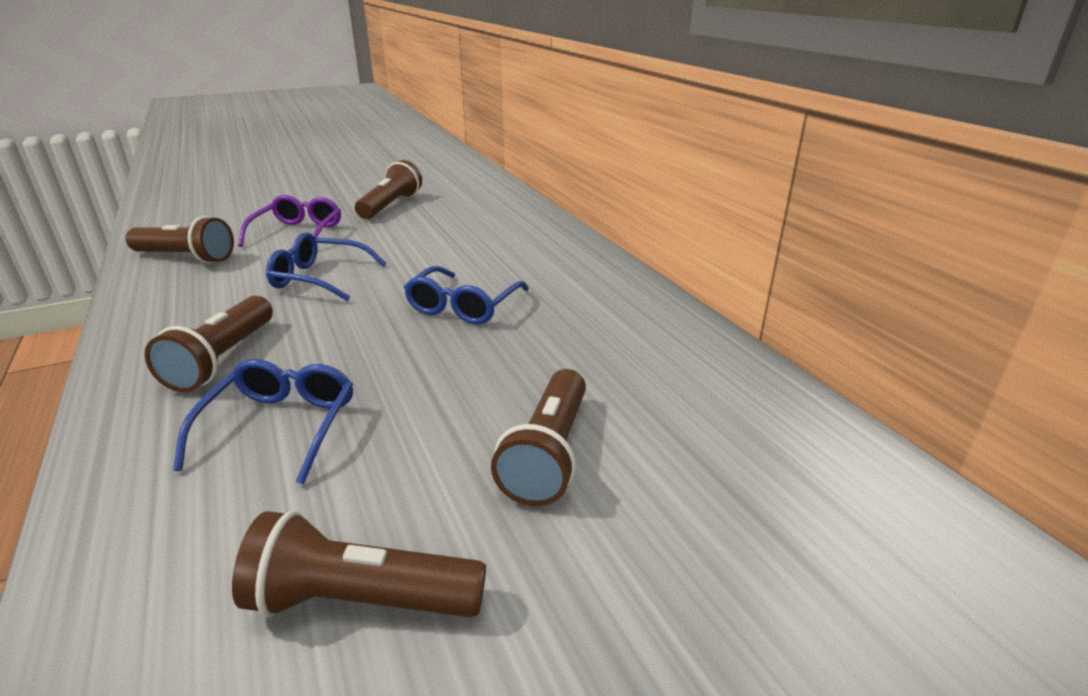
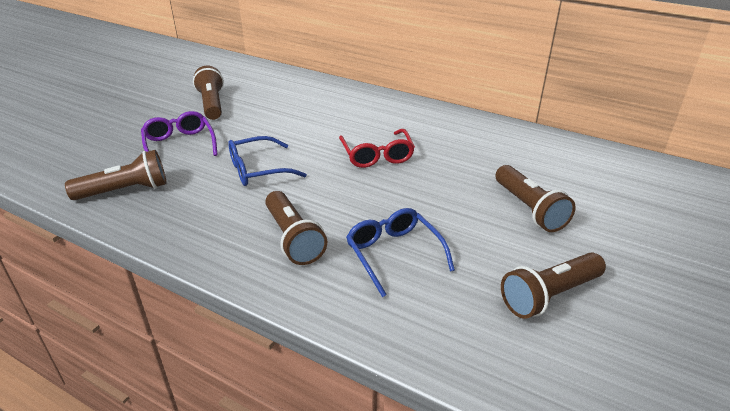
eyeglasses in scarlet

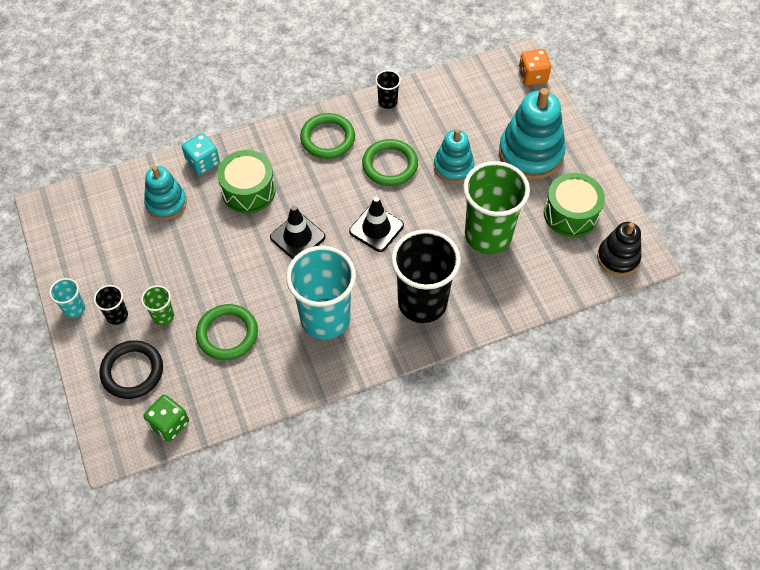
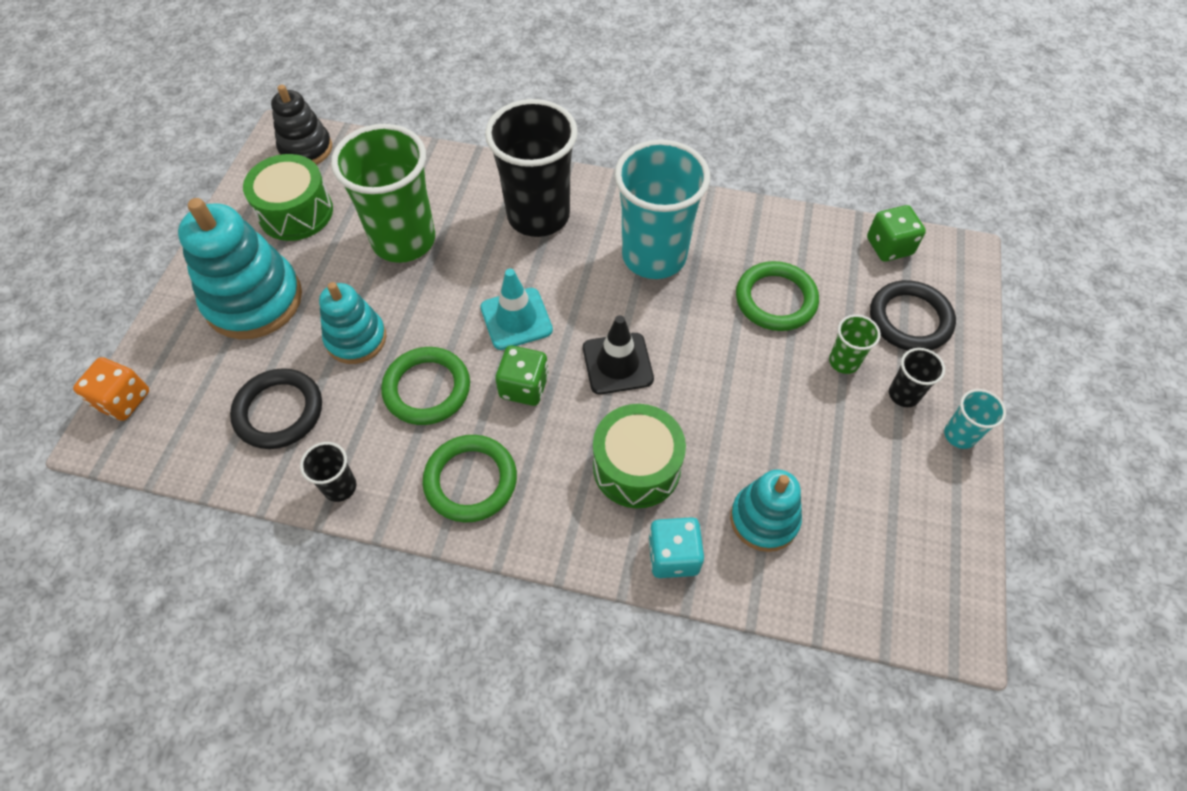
hoop in jet-black (no. 1 from left)
die in green (no. 1 from left)
road cone in aqua

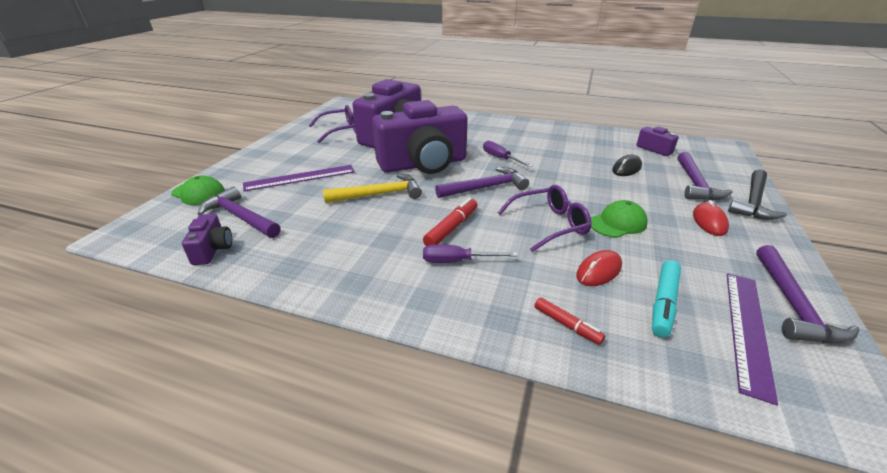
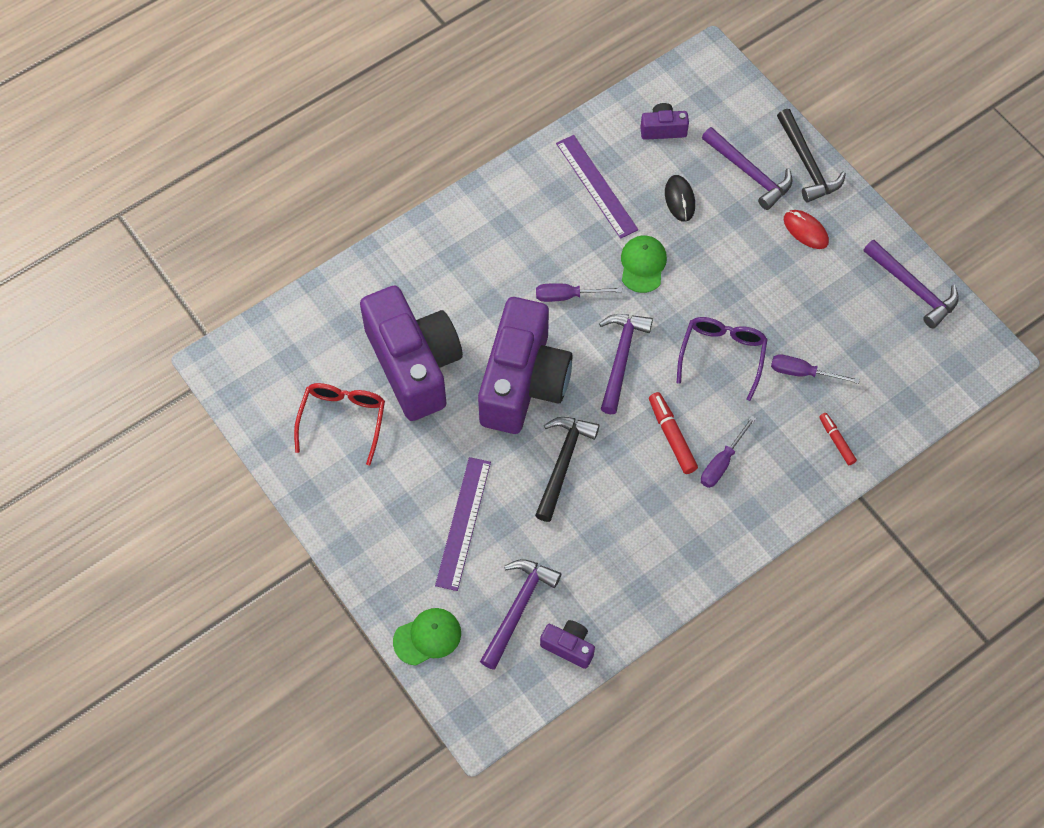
marker in aqua
baseball cap in green (no. 2 from left)
measuring stick in royal purple (no. 2 from left)
flat screwdriver in royal purple (no. 3 from left)
eyeglasses in scarlet
claw hammer in jet-black (no. 1 from left)
claw hammer in royal purple (no. 1 from left)
marker in scarlet (no. 2 from left)

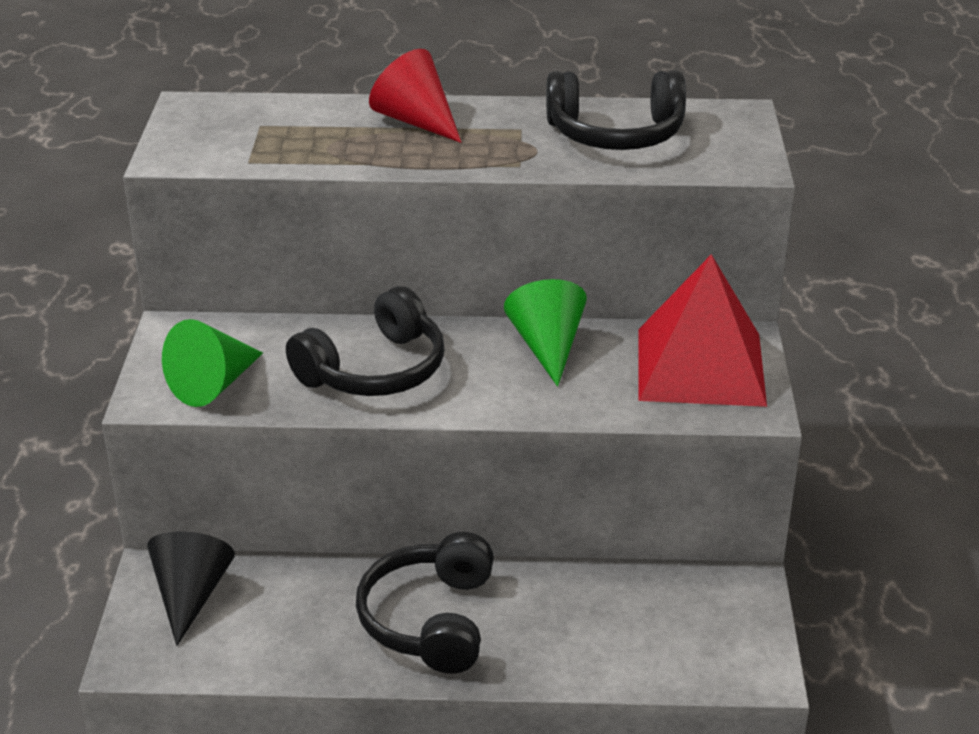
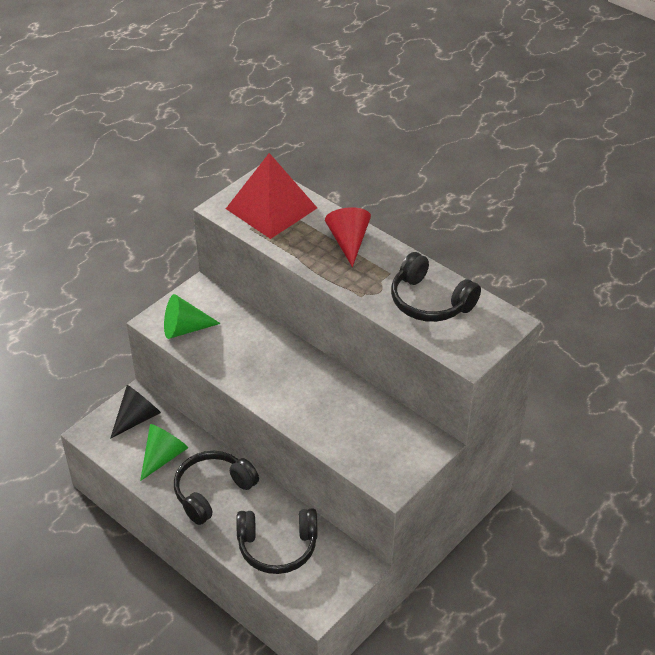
headphones in jet-black (no. 2 from left)
solid cone in green (no. 1 from left)
solid pyramid in scarlet

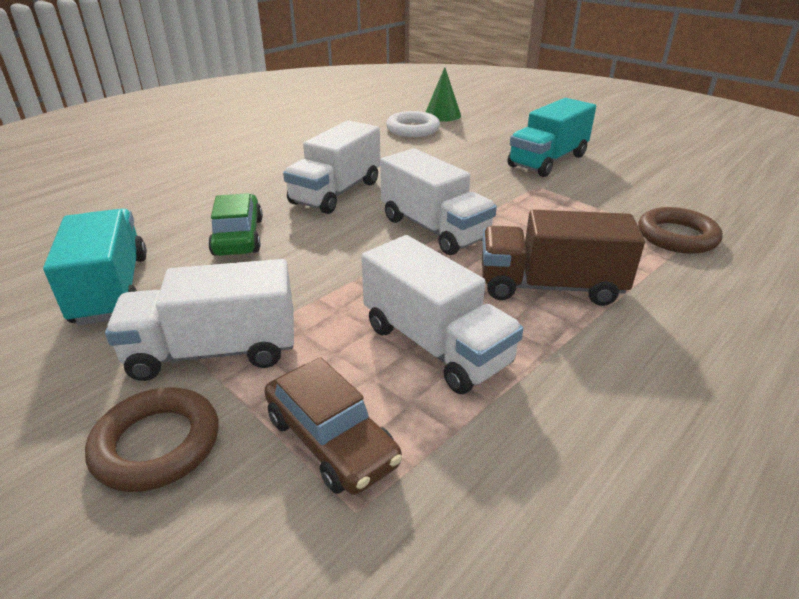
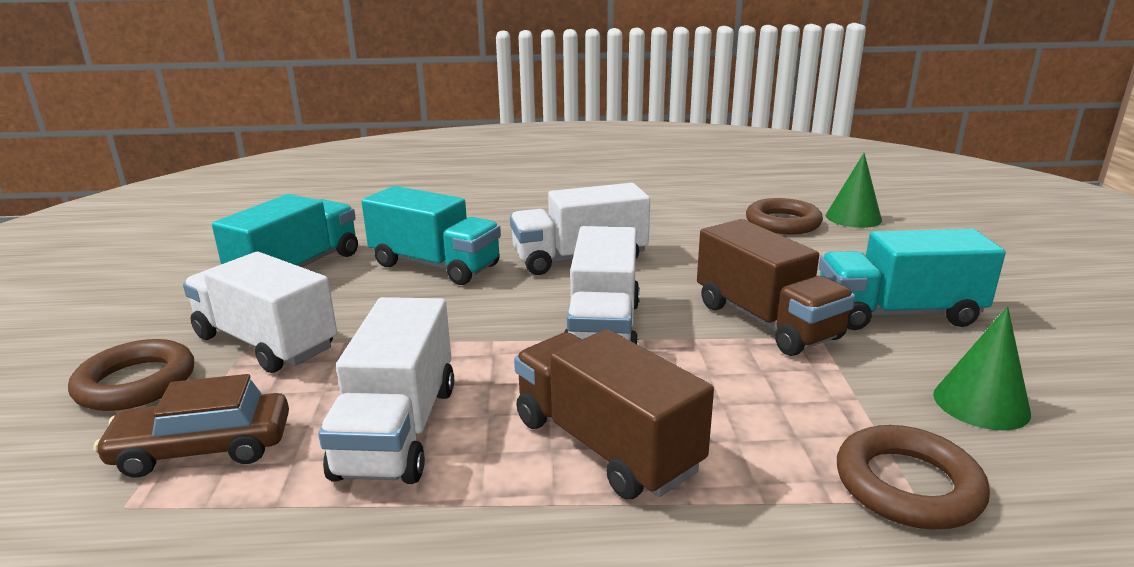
truck in brown (no. 2 from left)
solid cone in green (no. 2 from left)
truck in aqua (no. 2 from left)
hoop in brown (no. 2 from left)
car in brown

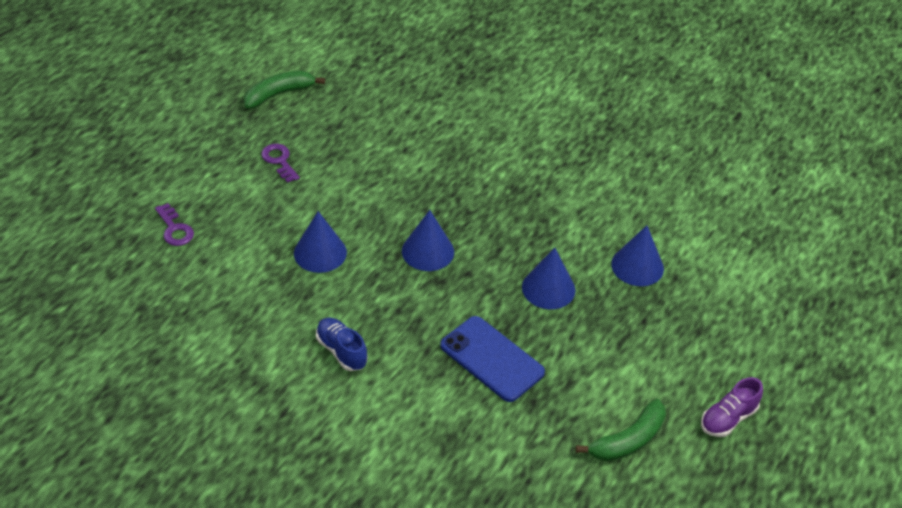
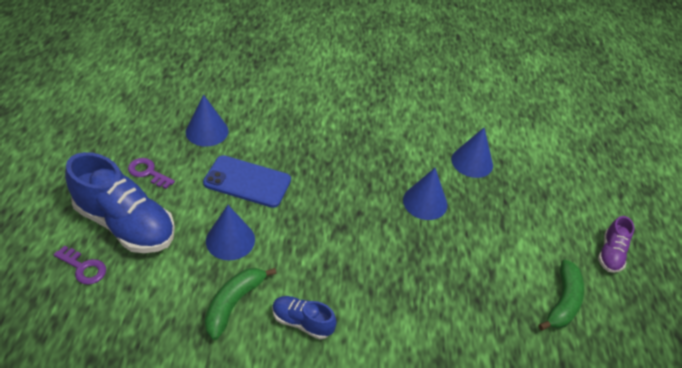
sneaker in royal blue (no. 1 from left)
banana fruit in green (no. 1 from left)
solid cone in royal blue (no. 1 from left)
phone in royal blue

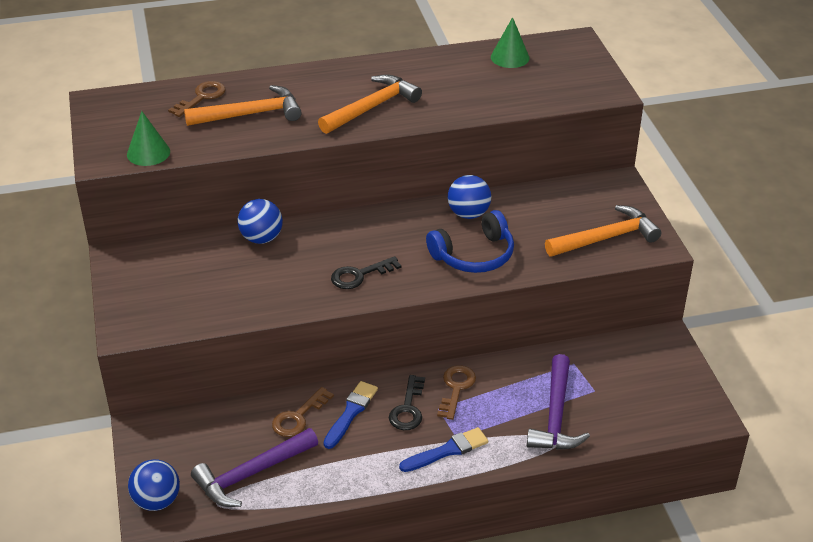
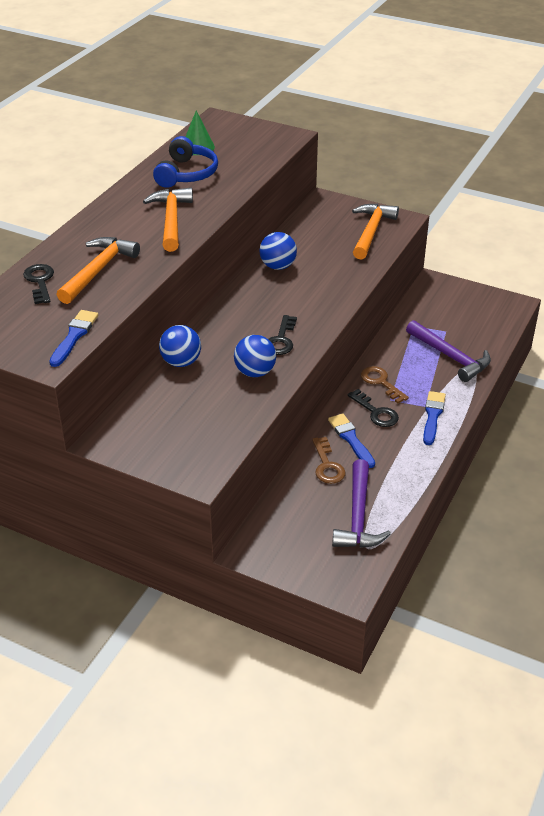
ball in royal blue (no. 2 from left)
headphones in royal blue
paintbrush in royal blue (no. 1 from left)
door key in jet-black (no. 1 from left)

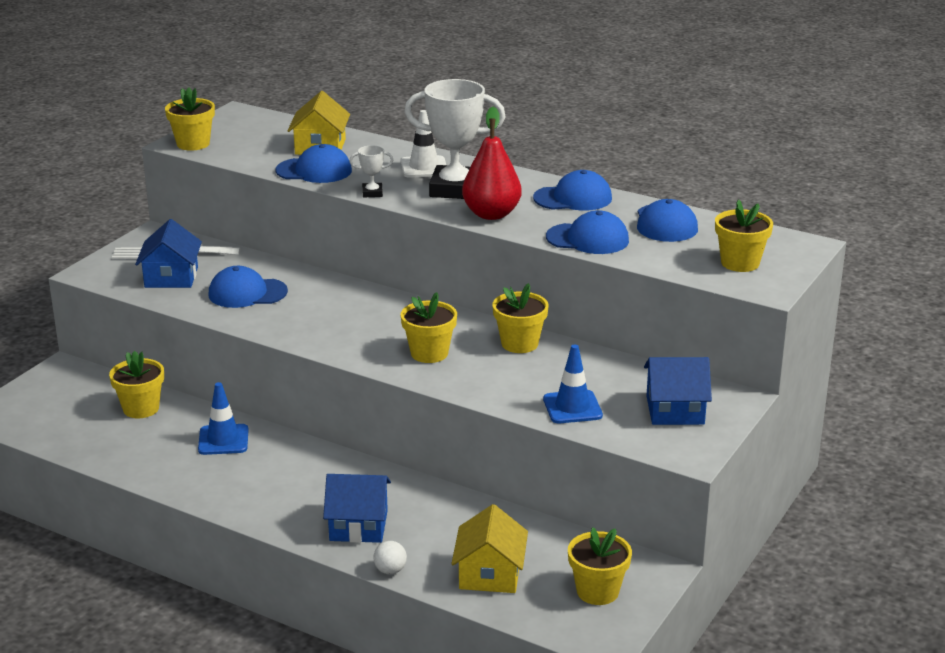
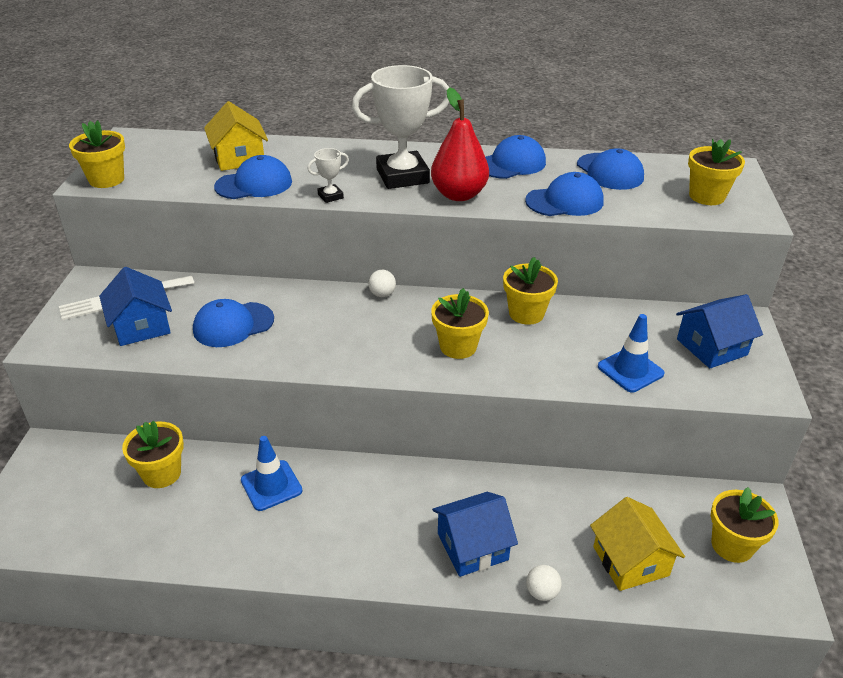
road cone in white
ball in white (no. 1 from left)

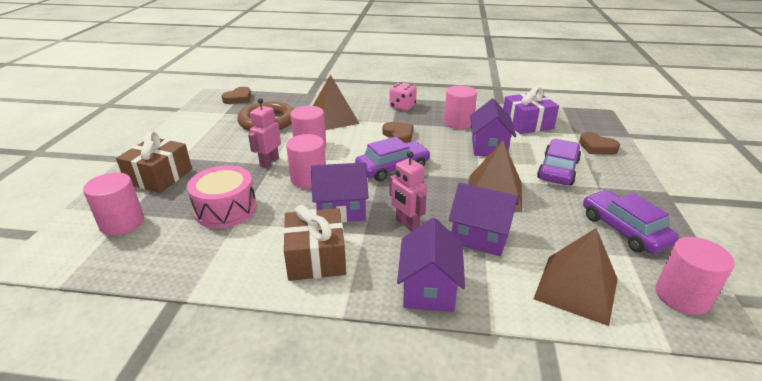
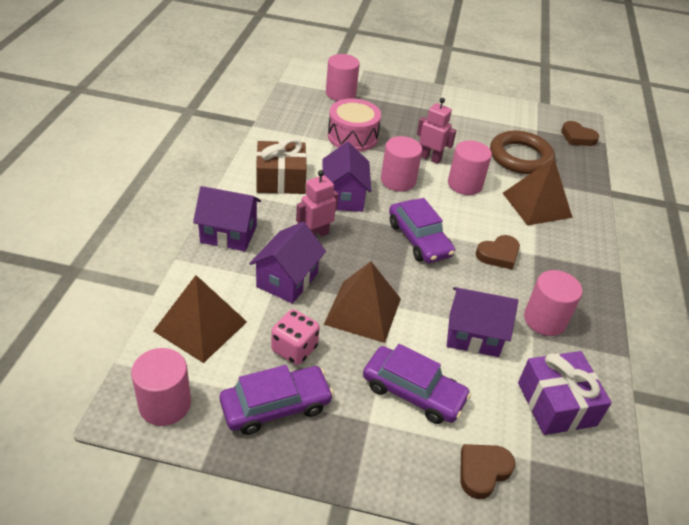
gift in brown (no. 1 from left in the first image)
die in rose-pink

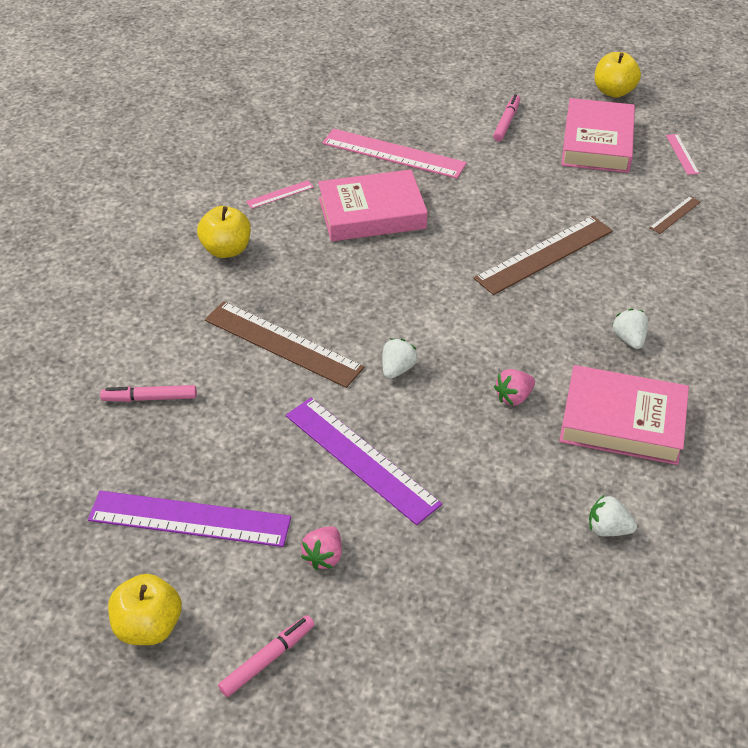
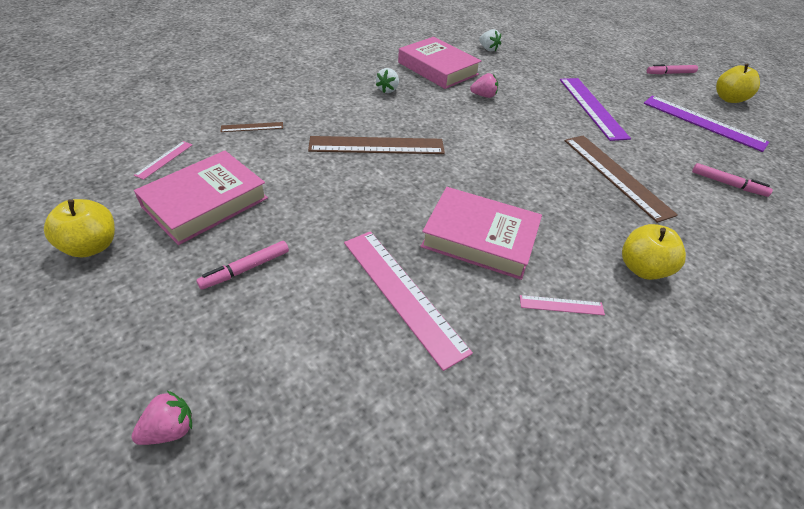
berry in white (no. 1 from left in the first image)
berry in rose-pink (no. 1 from left)

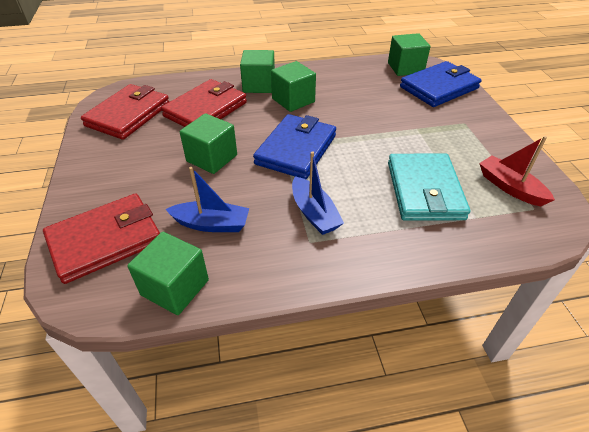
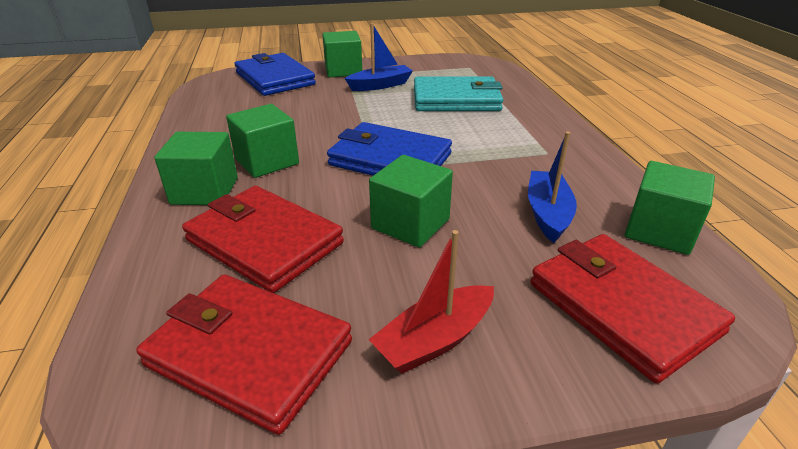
boat in royal blue (no. 1 from left)
cube in green (no. 3 from left)
boat in scarlet

